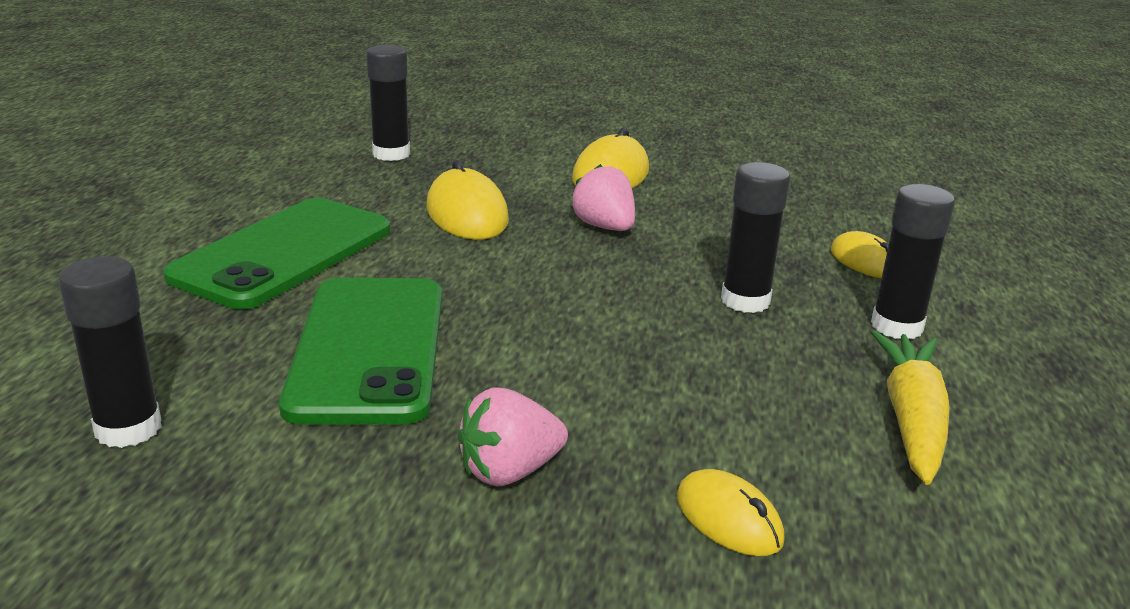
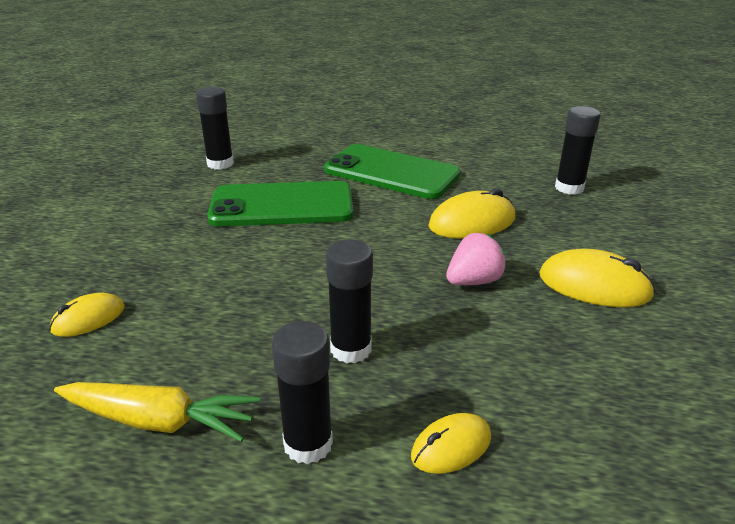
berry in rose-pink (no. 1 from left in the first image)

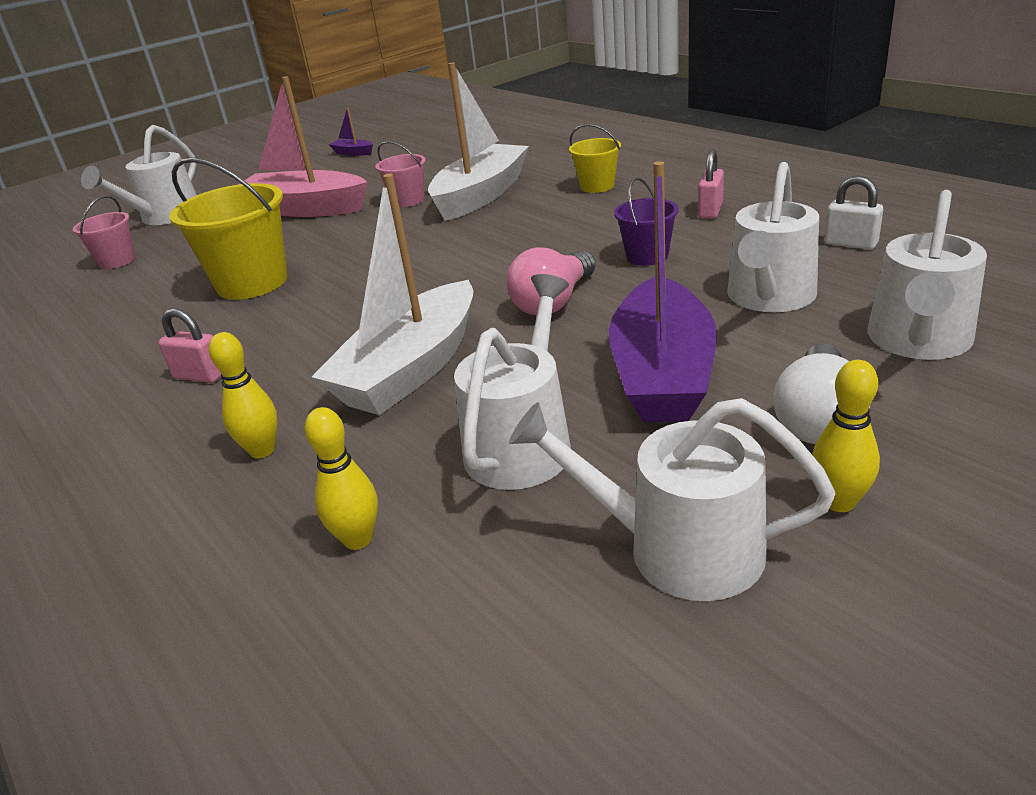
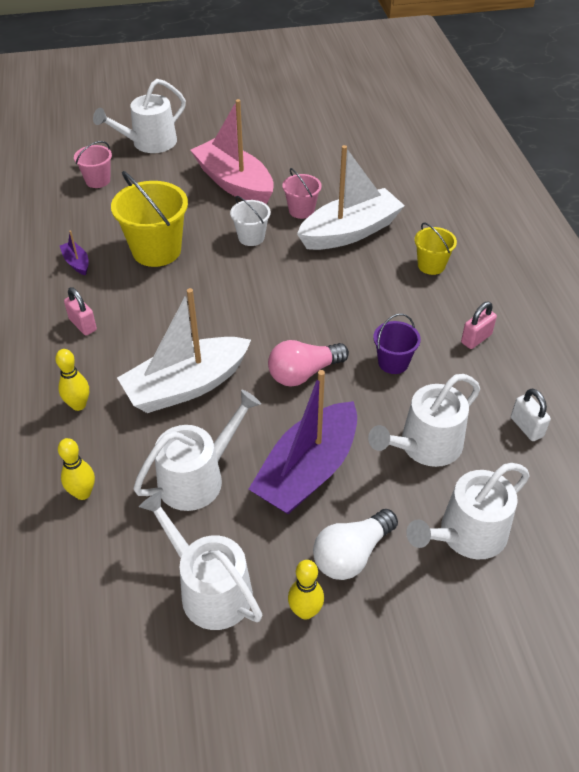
pail in white
boat in royal purple (no. 1 from left)

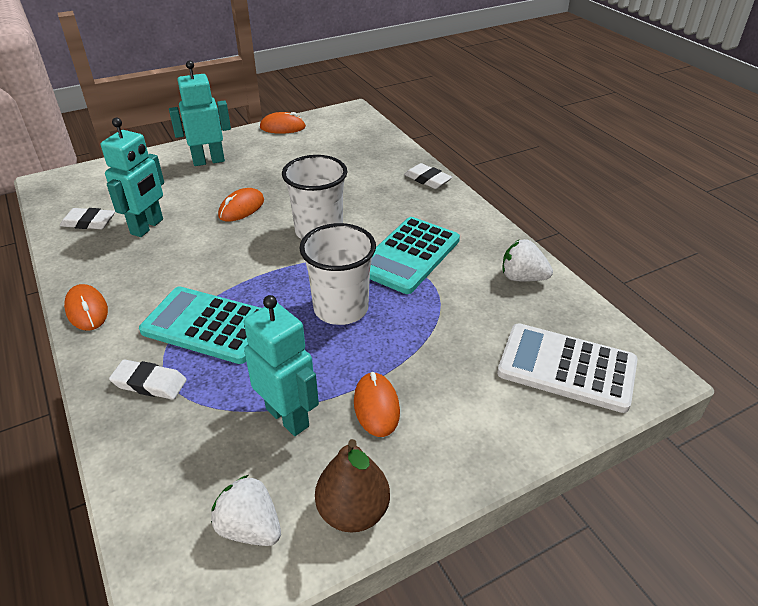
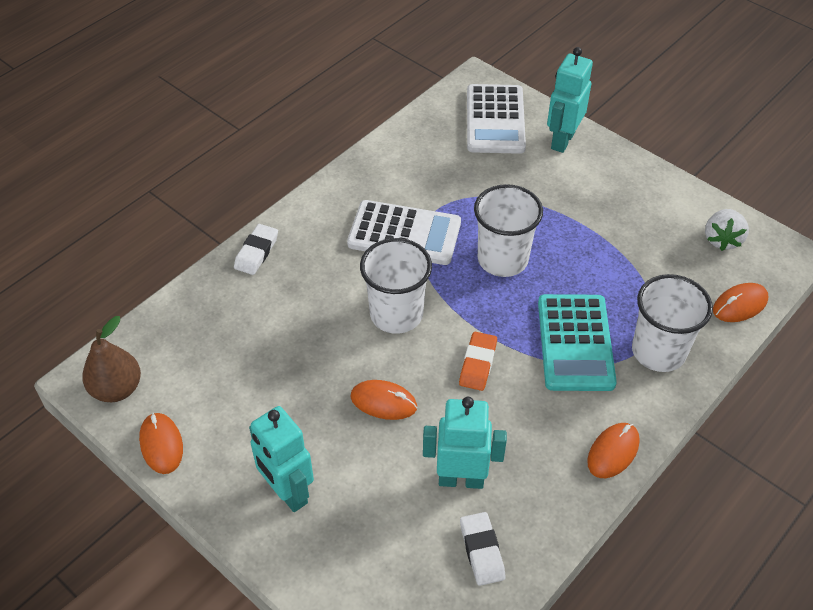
berry in white (no. 2 from left in the first image)
pencil eraser in orange-coloured
toy robot in aqua (no. 3 from left)
pear in brown
computer mouse in orange-coloured (no. 4 from left)
beaker in white (no. 3 from left)
adding machine in white (no. 1 from left)

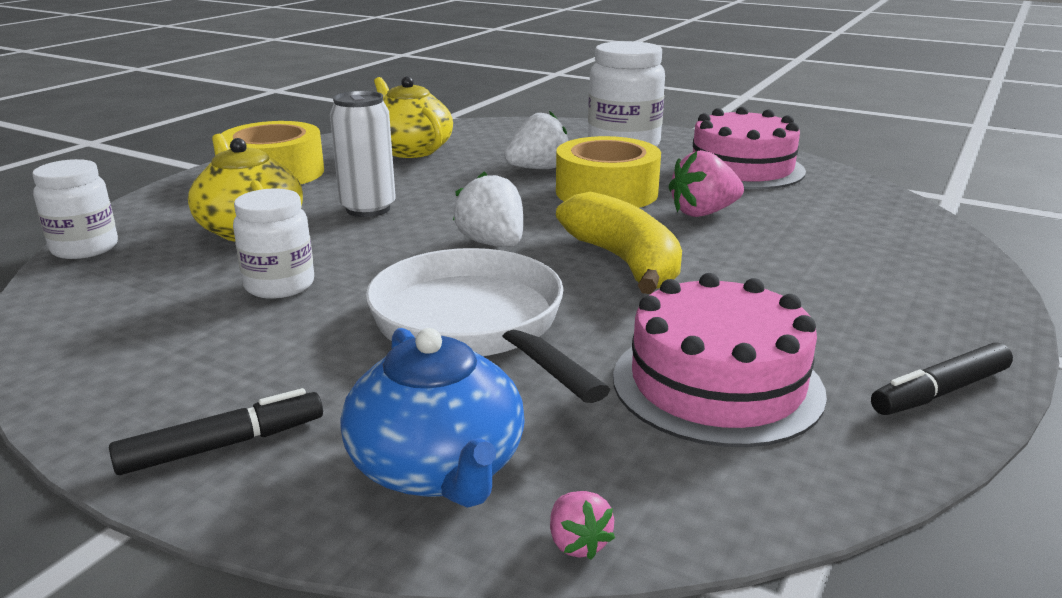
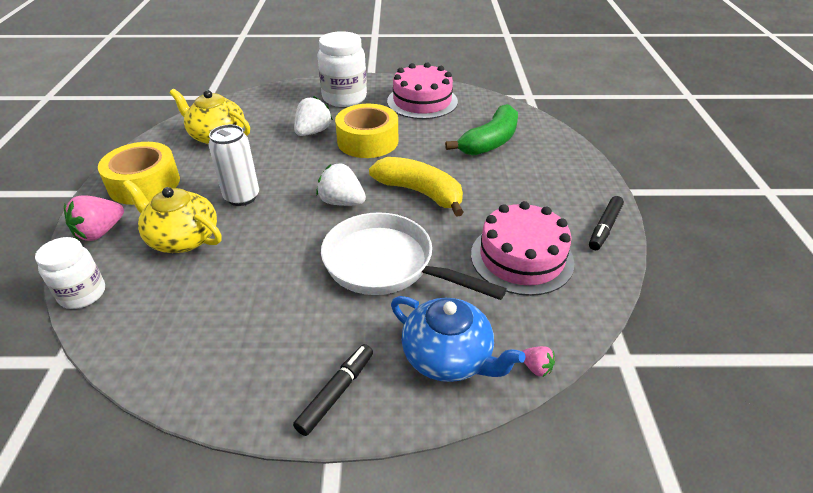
jam jar in white (no. 2 from left in the first image)
banana fruit in green
berry in rose-pink (no. 1 from left)

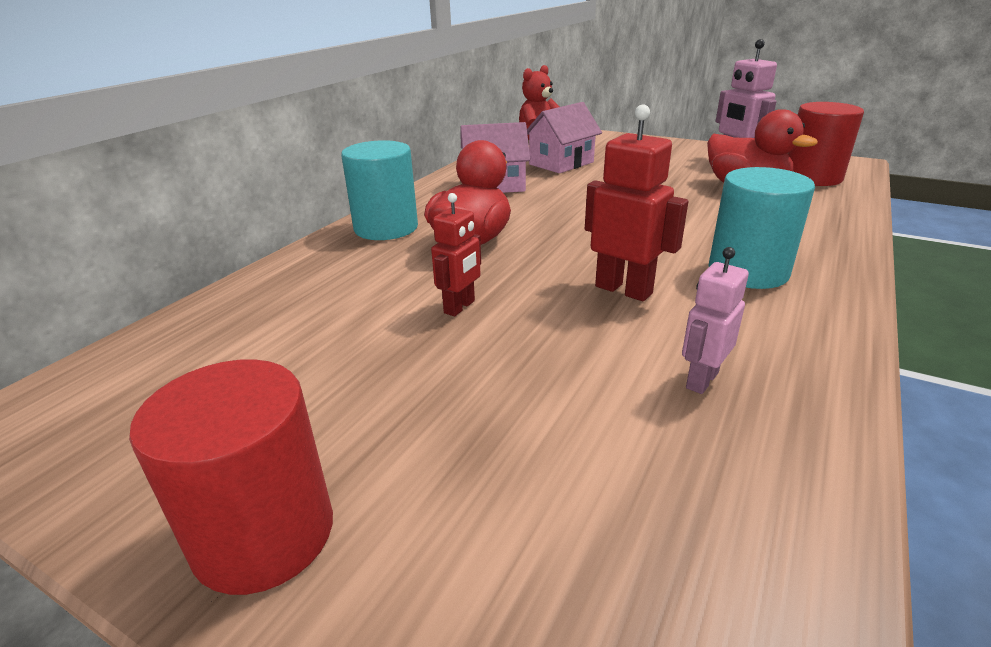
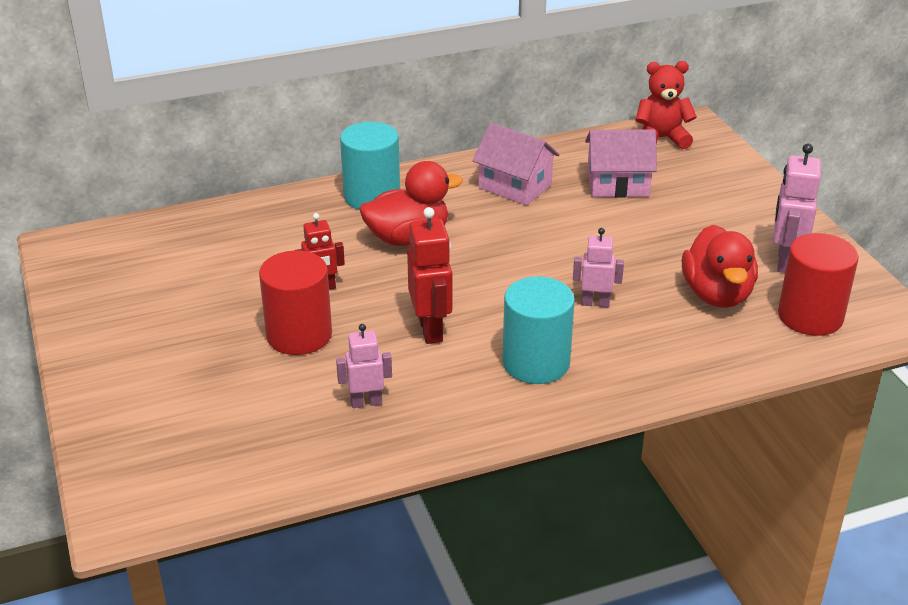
toy robot in rose-pink (no. 2 from left)
solid cylinder in scarlet (no. 1 from left)

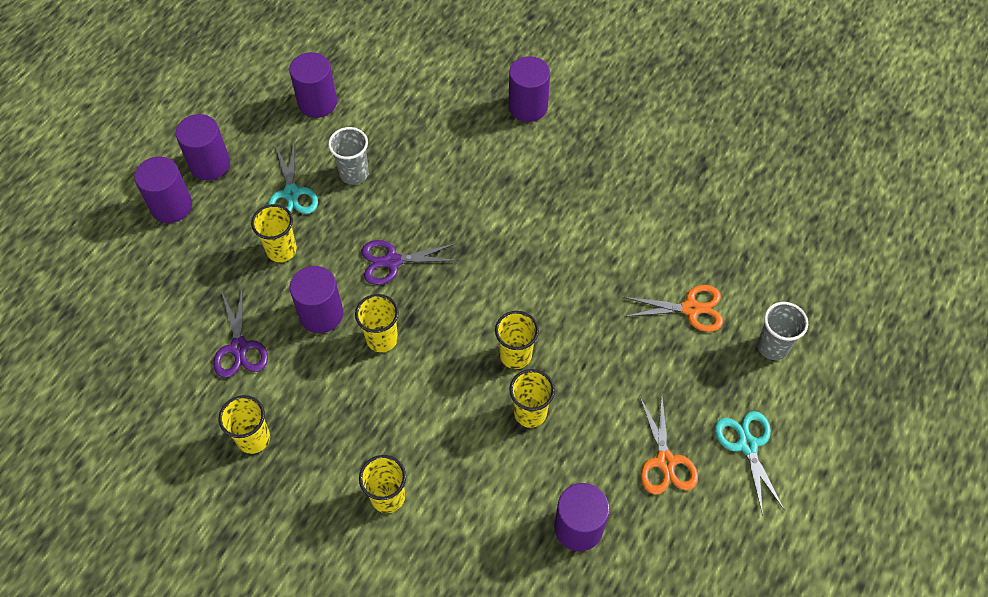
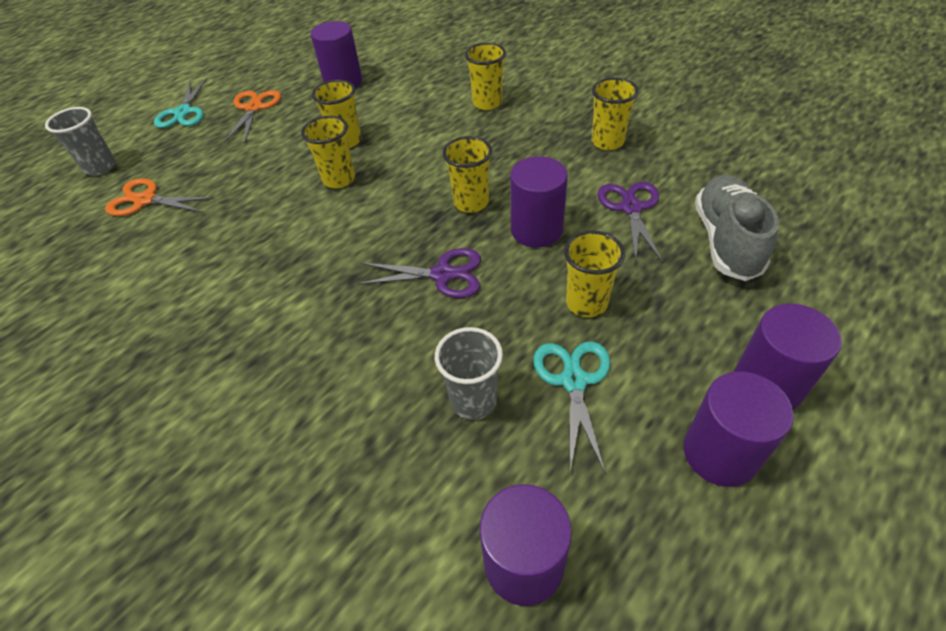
solid cylinder in royal purple (no. 5 from left in the first image)
sneaker in grey

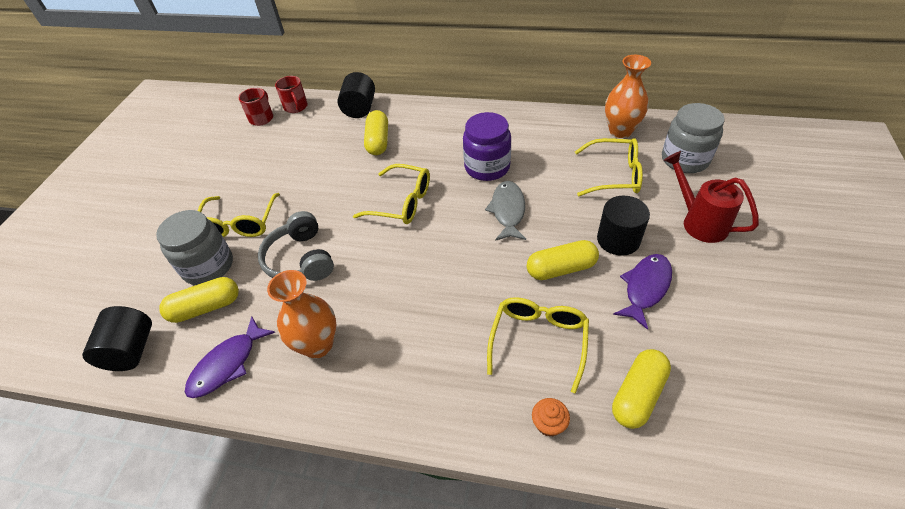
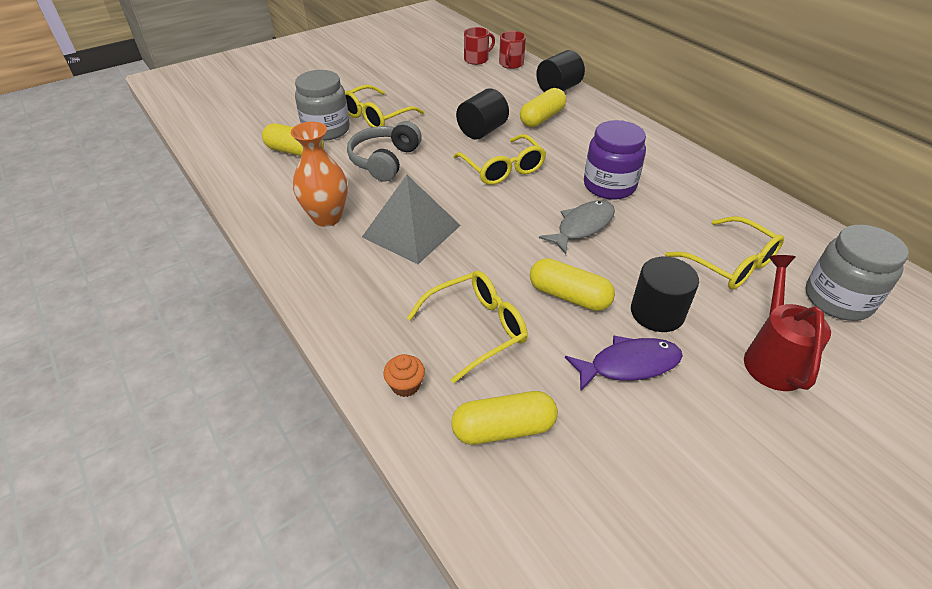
fish in royal purple (no. 1 from left in the first image)
flower vase in orange-coloured (no. 2 from left in the first image)
solid pyramid in grey
solid cylinder in jet-black (no. 1 from left)

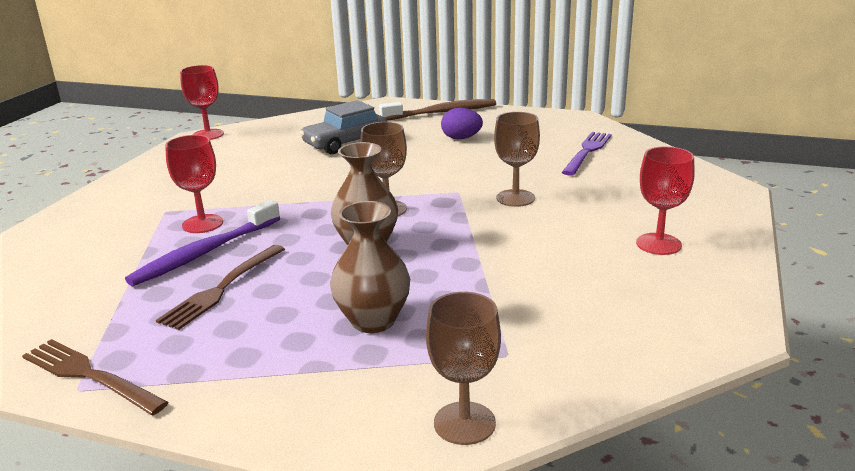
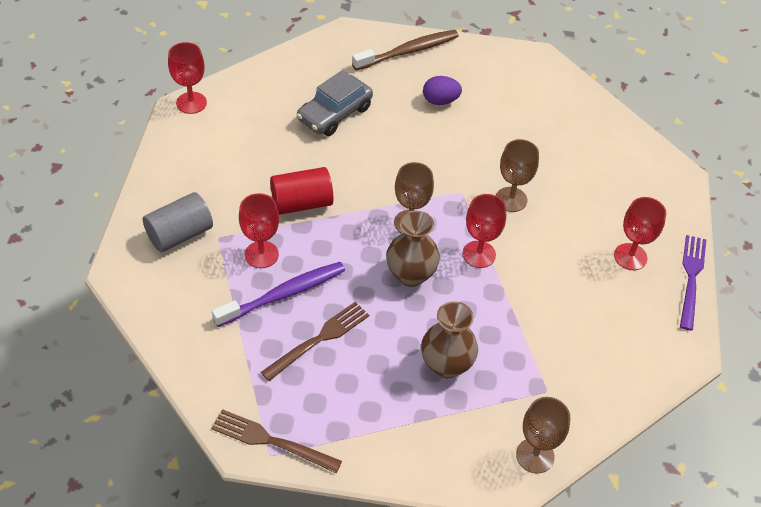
solid cylinder in grey
solid cylinder in scarlet
chalice in scarlet (no. 3 from left)
dinner fork in royal purple
toothbrush in royal purple
dinner fork in brown (no. 2 from left)

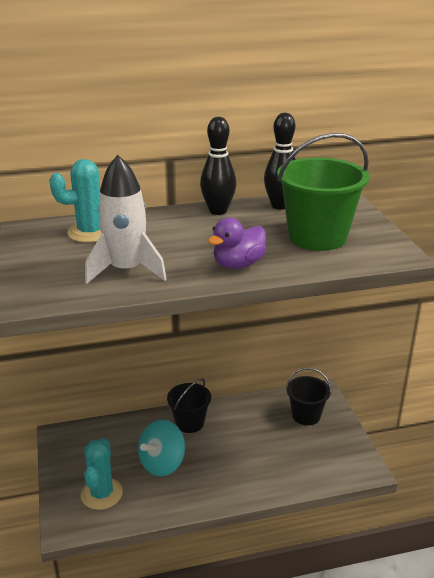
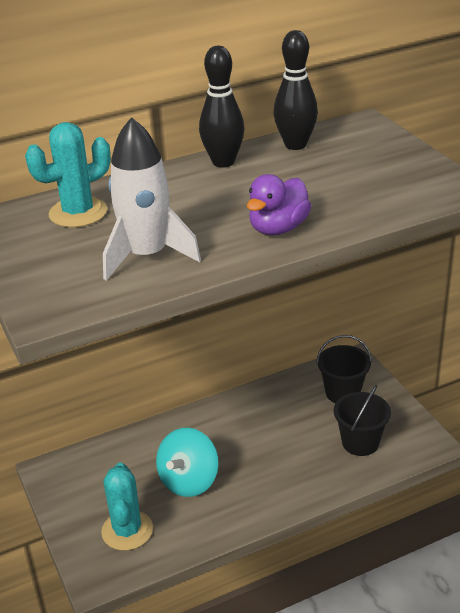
pail in green
pail in jet-black (no. 2 from left)

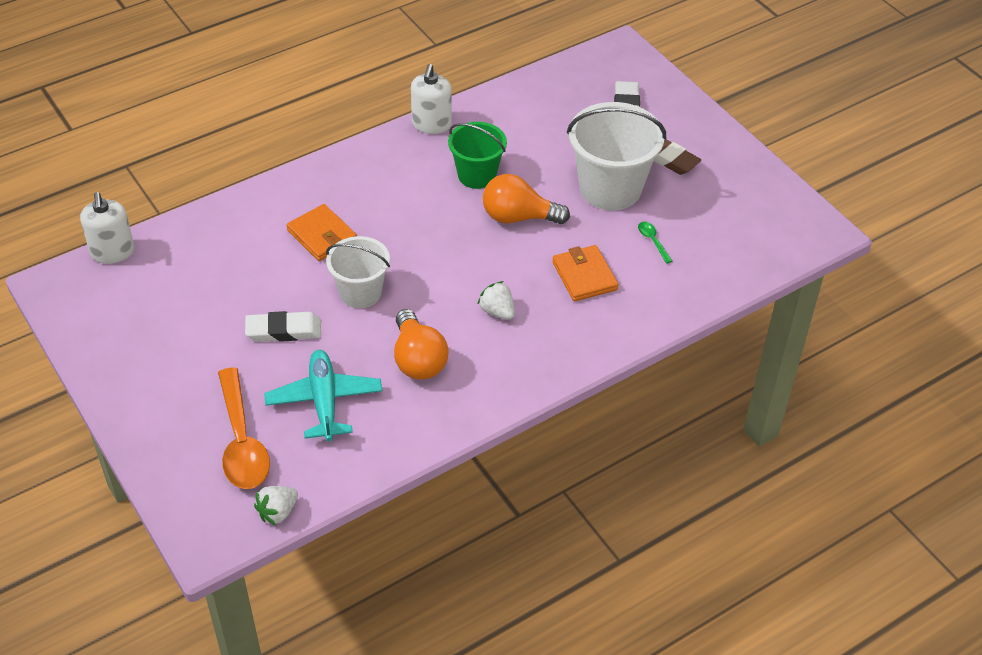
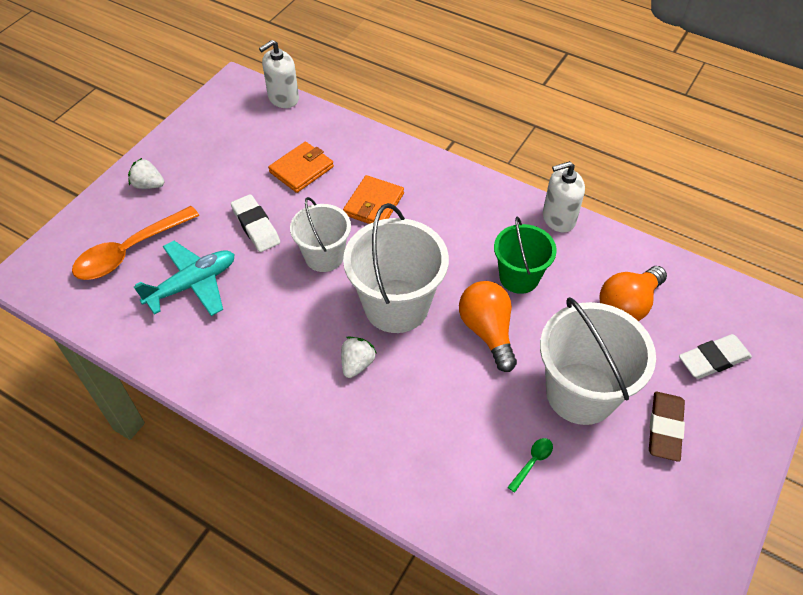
pail in white (no. 2 from left)
berry in white (no. 1 from left)
bulb in orange-coloured (no. 2 from left)
card wallet in orange-coloured (no. 1 from left)

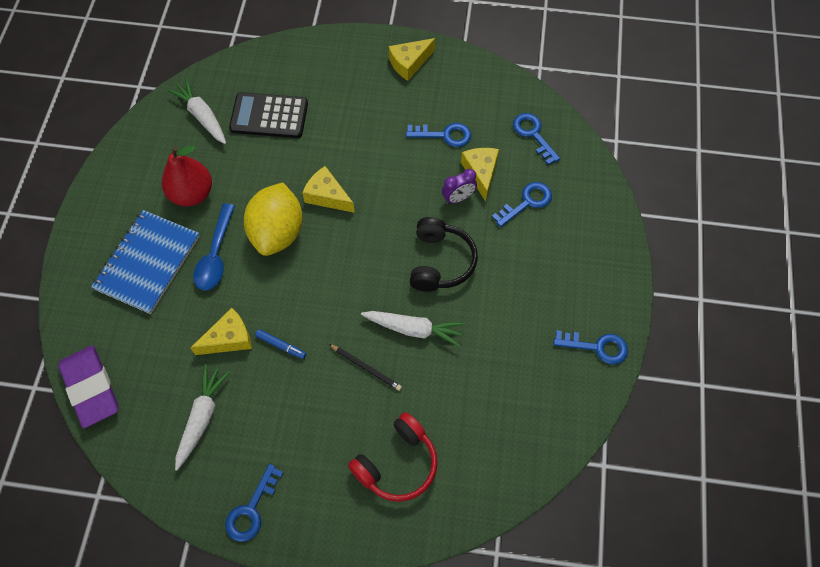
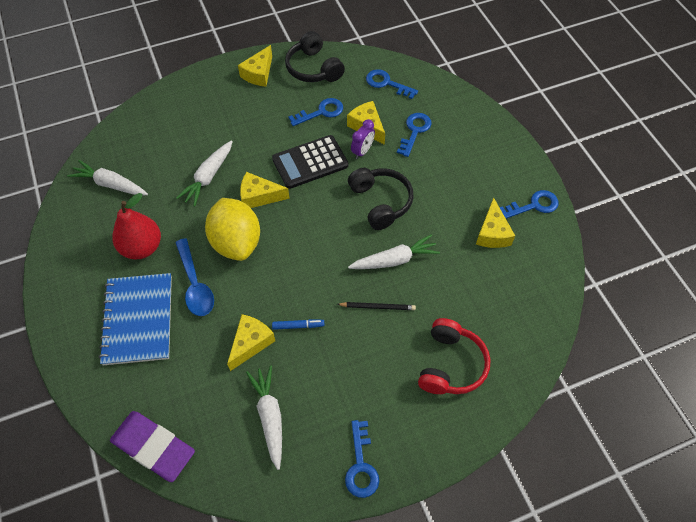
root vegetable in white (no. 2 from left)
headphones in jet-black (no. 1 from left)
cheese wedge in yellow (no. 5 from left)
adding machine in jet-black

